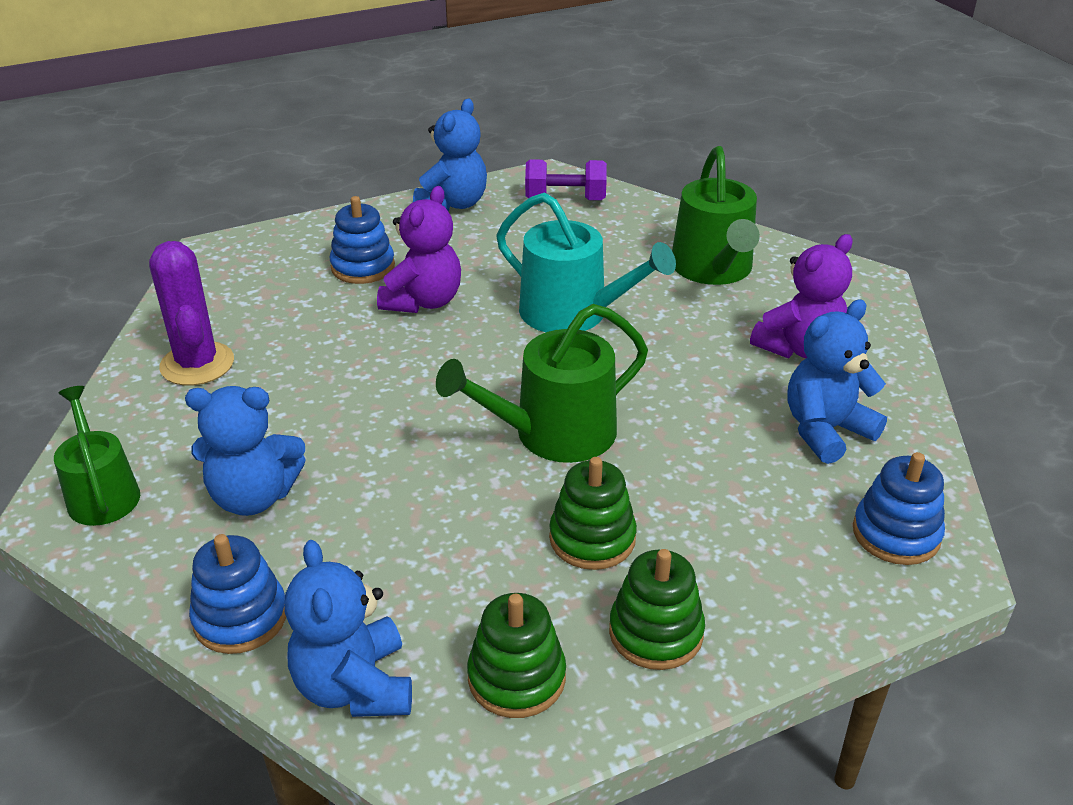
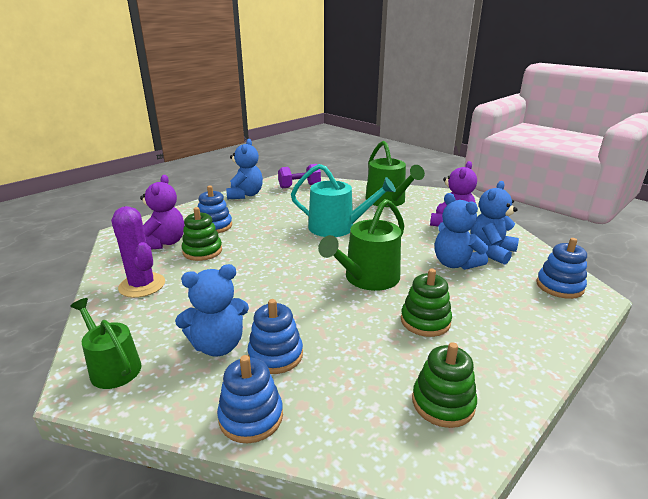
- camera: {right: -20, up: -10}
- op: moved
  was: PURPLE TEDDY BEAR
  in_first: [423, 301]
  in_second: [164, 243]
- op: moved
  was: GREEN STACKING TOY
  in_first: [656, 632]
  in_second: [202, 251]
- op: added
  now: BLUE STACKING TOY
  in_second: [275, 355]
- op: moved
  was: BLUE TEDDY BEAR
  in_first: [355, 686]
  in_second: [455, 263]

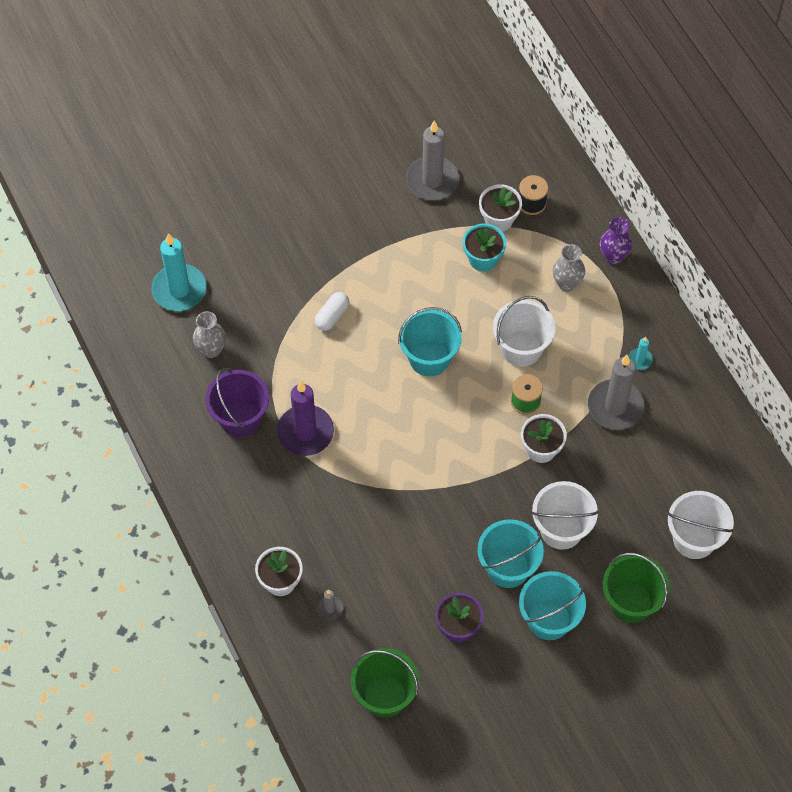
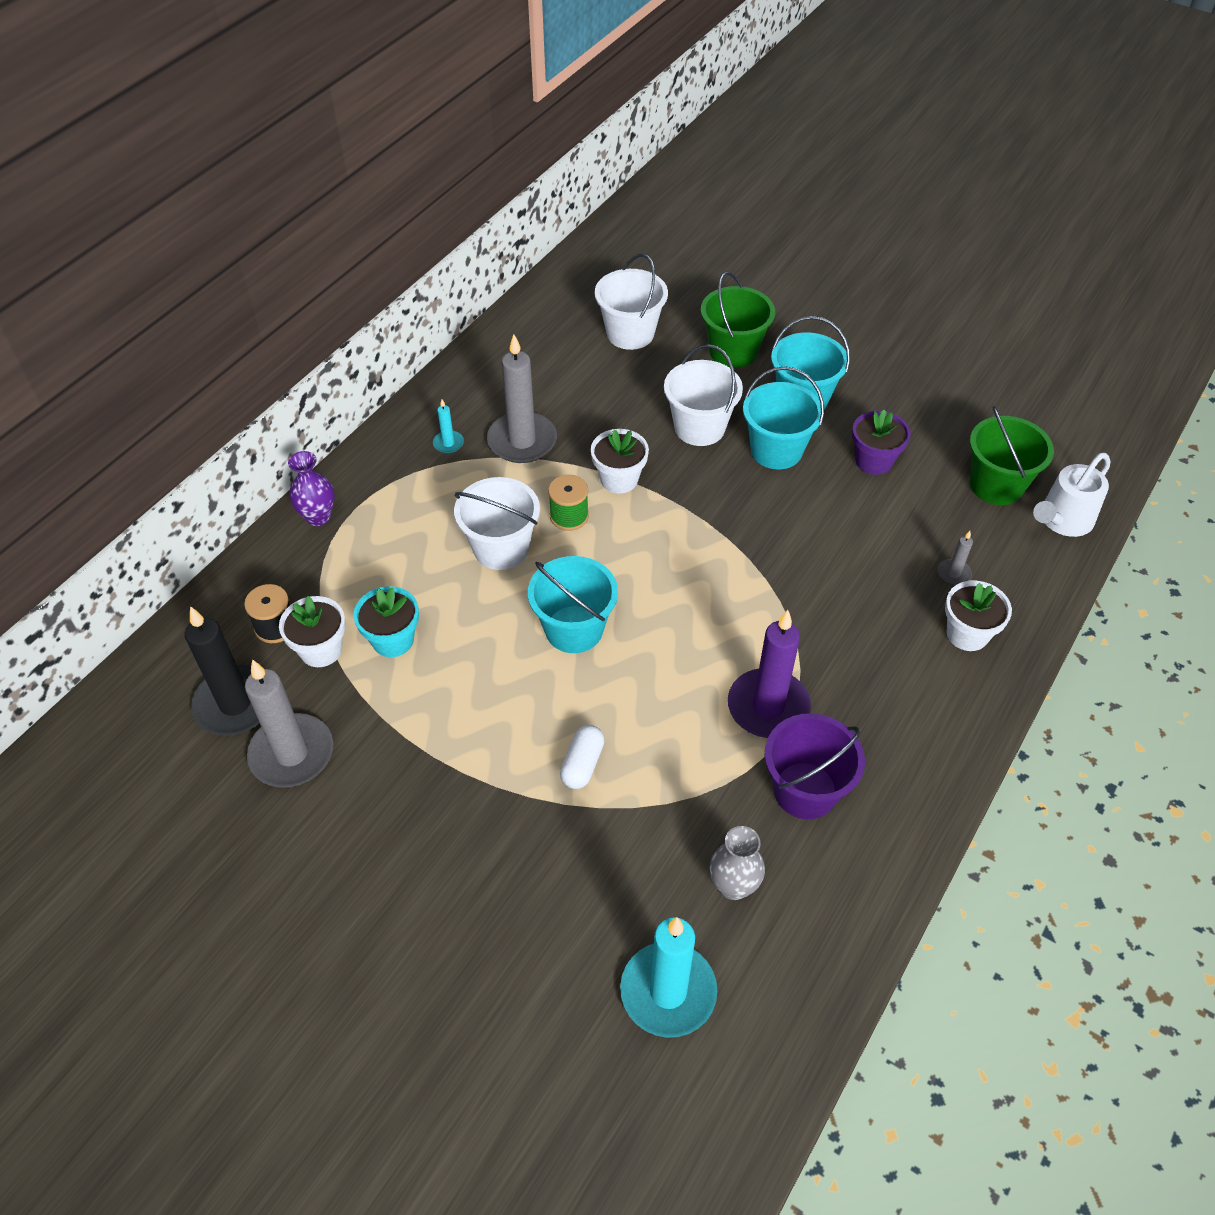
- camera: {right: -120, up: -10}
- op: added
  now: BLACK CANDLE
  in_second: [235, 704]
- op: turned
  was: WHITE CAPSULE
  in_first: [332, 316]
  in_second: [582, 764]
  clockwise: -75
- op: added
  now: WHITE WATERING CAN
  in_second: [1062, 521]
- op: removed
  was: GREY VASE
  in_first: [567, 283]

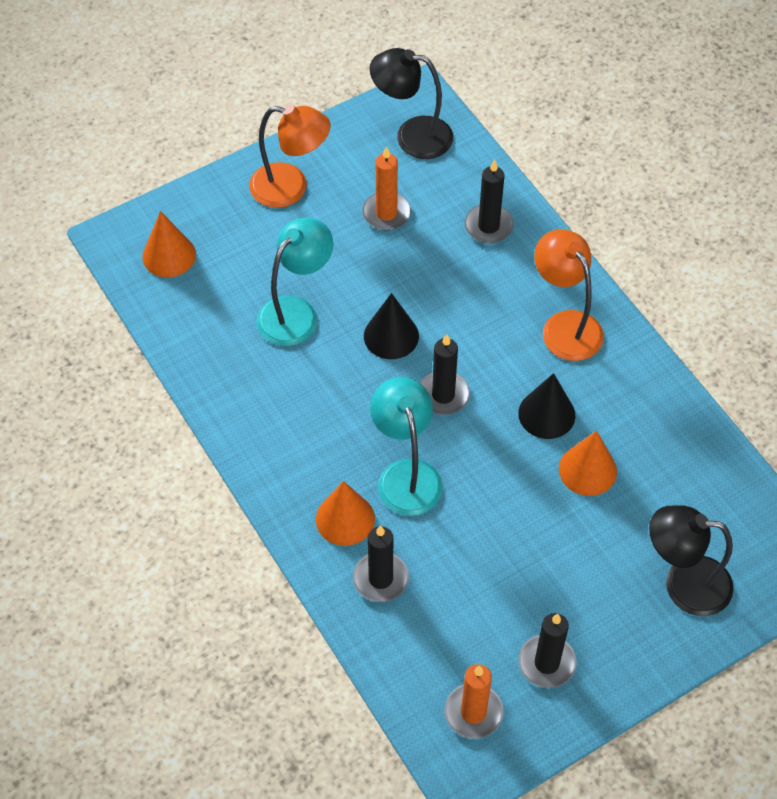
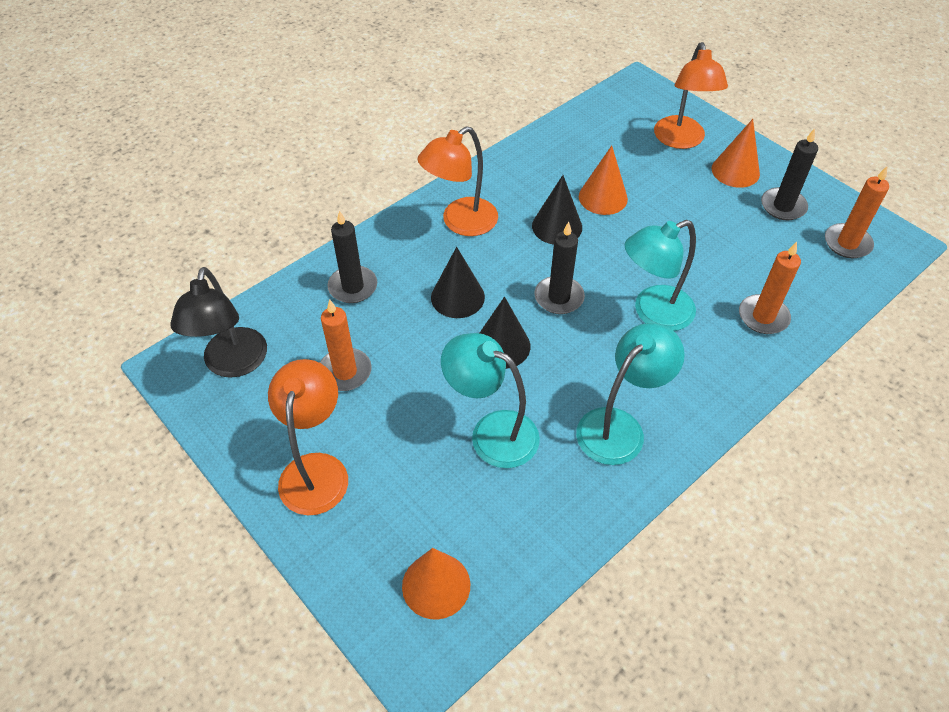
- camera: {right: -100, up: -5}
- op: added
  now: BLACK CONE
  in_second: [457, 297]
- op: added
  now: TURQUOISE LAMP
  in_second: [619, 426]
- op: recoloured
  was: BLACK LAMP
  now: ORANGE LAMP
  in_first: [683, 584]
  in_second: [681, 140]
- op: moved
  was: ORANGE CONE
  in_first: [345, 519]
  in_second: [735, 171]
- op: recoloured
  was: BLACK CANDLE
  now: ORANGE CANDLE
  in_first: [380, 578]
  in_second: [763, 316]

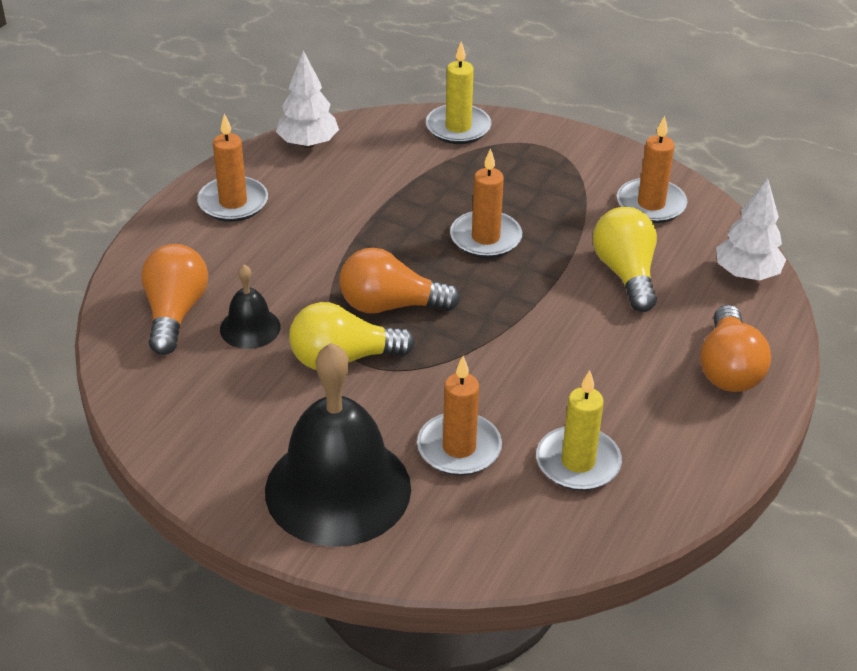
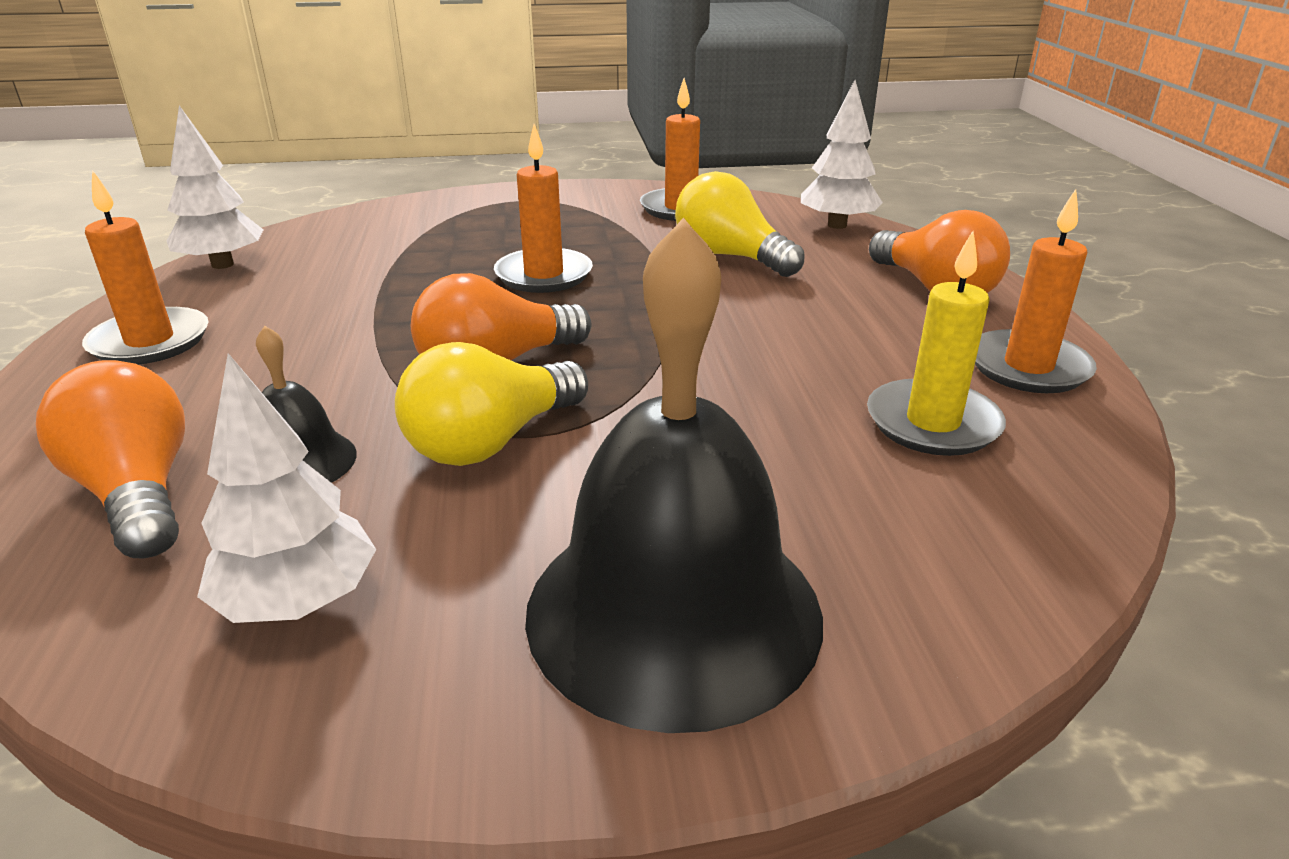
- camera: {right: -35, up: -10}
- op: added
  now: WHITE TREE
  in_second: [299, 602]
- op: moved
  was: ORANGE CANDLE
  in_first: [459, 448]
  in_second: [1028, 367]
- op: removed
  was: YELLOW CANDLE
  in_first: [458, 127]

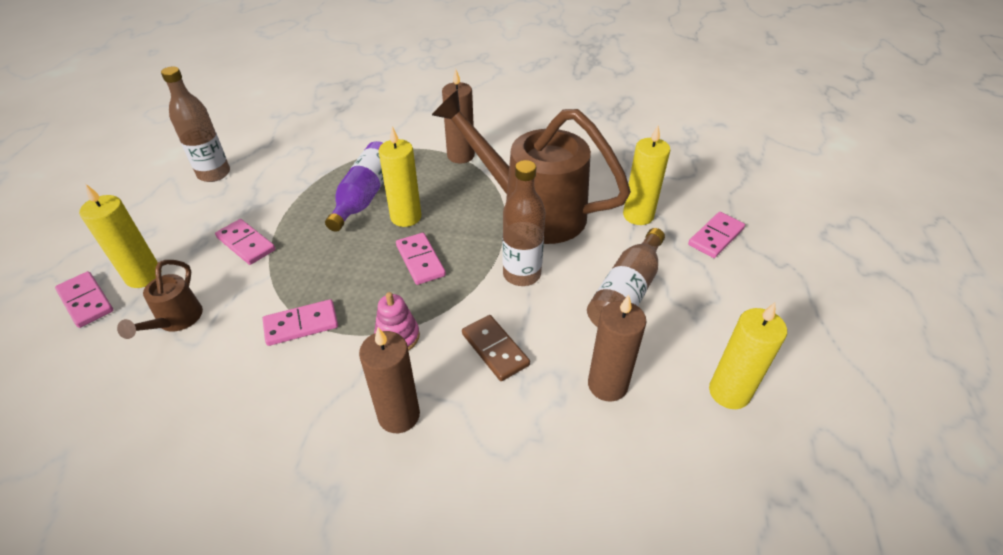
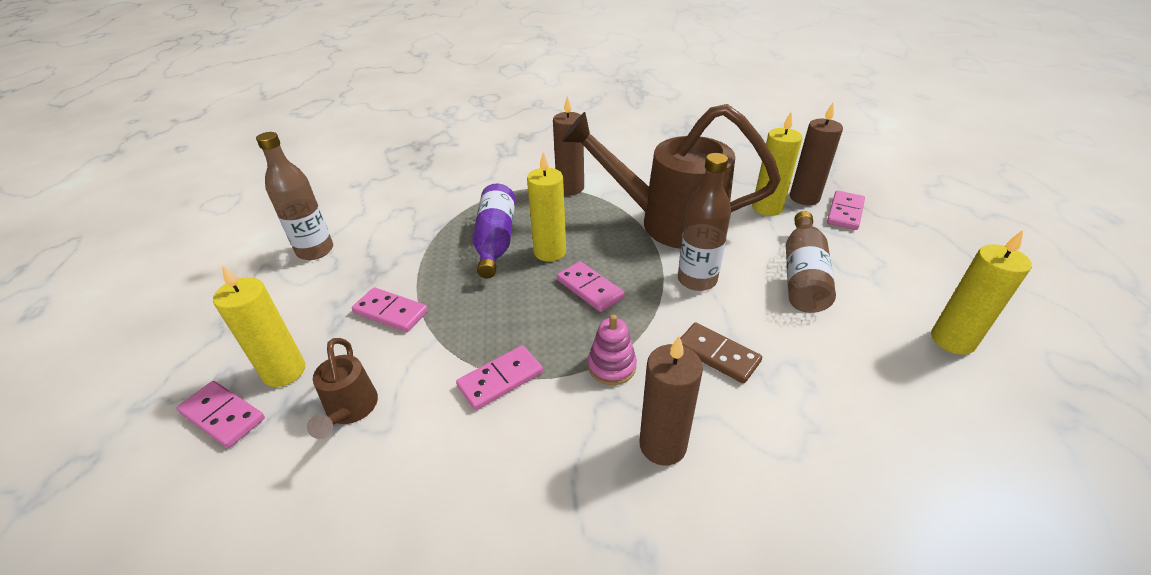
- camera: {right: -15, up: -5}
- op: moved
  was: BROWN CANDLE
  in_first: [607, 385]
  in_second: [804, 198]

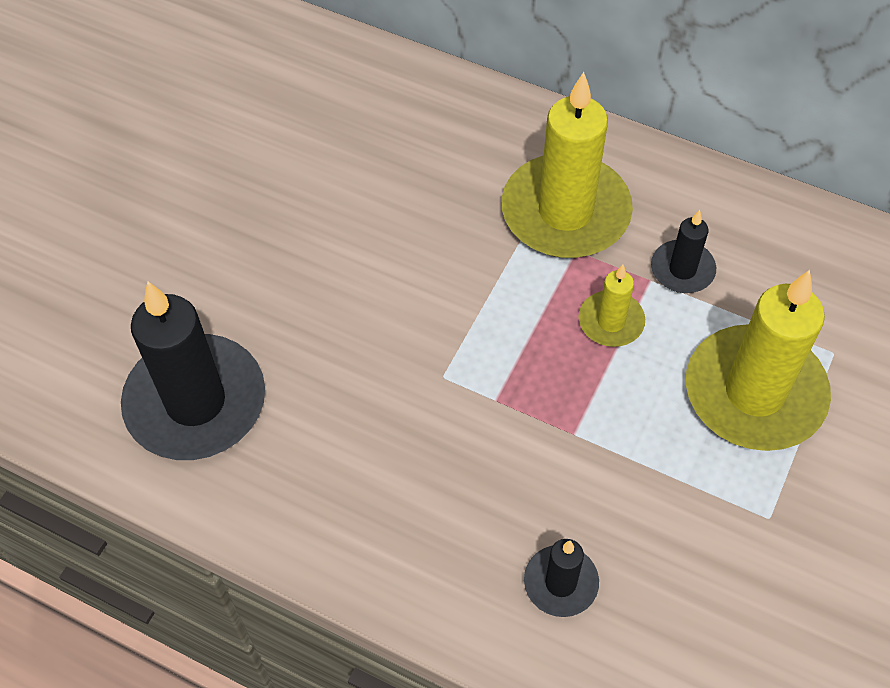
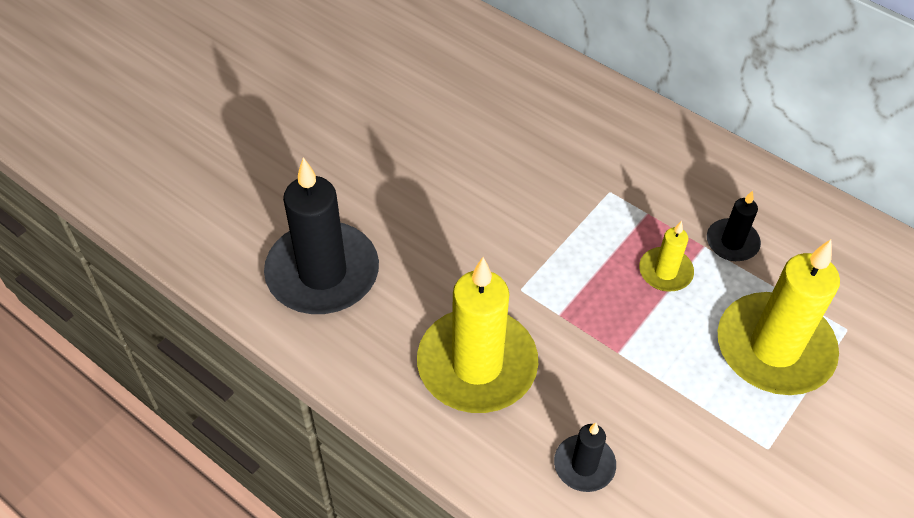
- camera: {right: 10, up: -5}
- op: moved
  was: YELLOW CANDLE
  in_first: [565, 212]
  in_second: [477, 364]

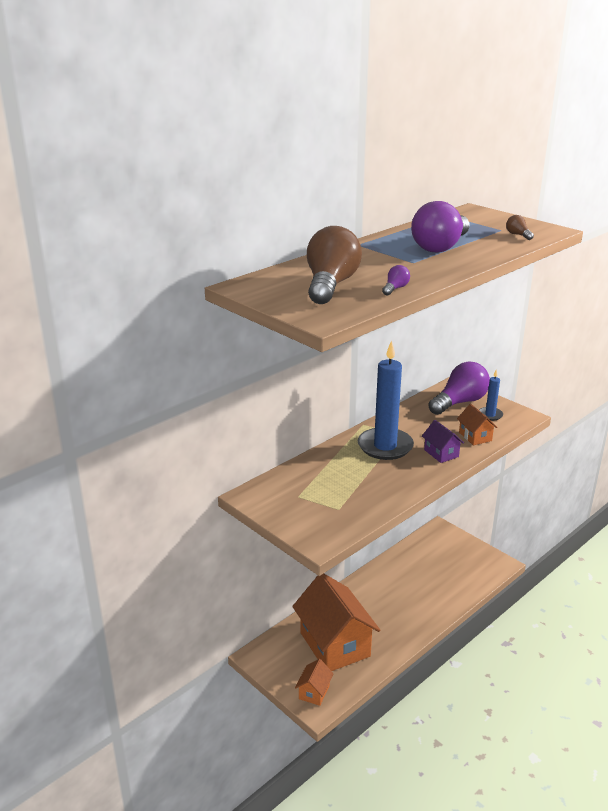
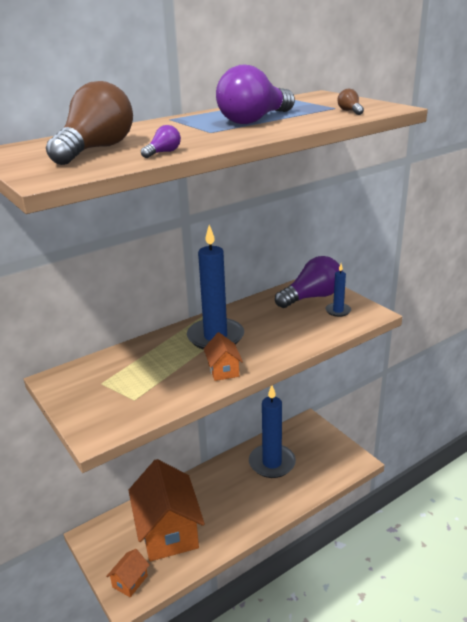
- camera: {right: 10, up: 0}
- op: moved
  was: ORANGE HOUSE
  in_first: [475, 436]
  in_second: [223, 370]
- op: added
  now: BLUE CANDLE
  in_second: [272, 463]
- op: removed
  was: PURPLE HOUSE
  in_first: [441, 453]

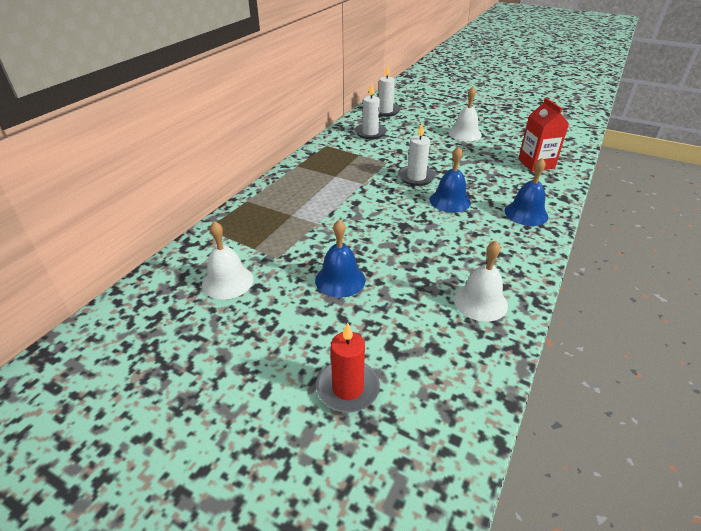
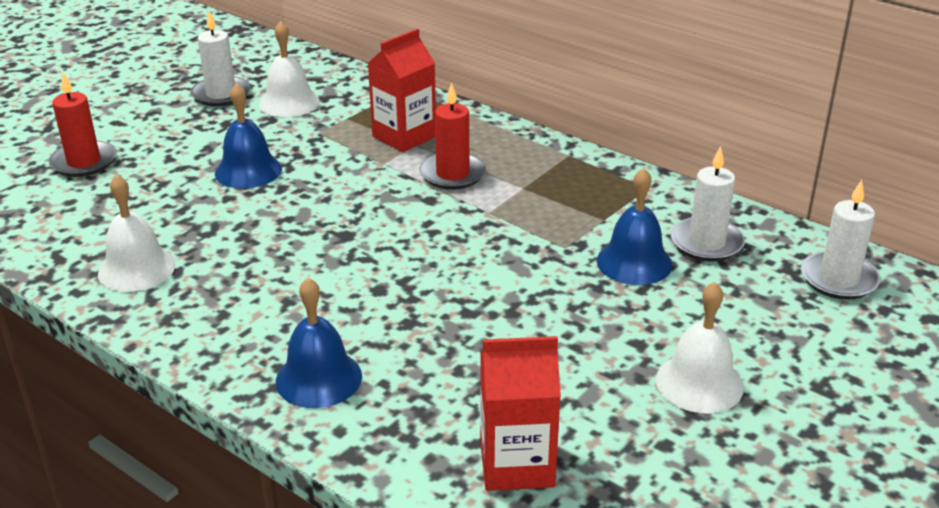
- camera: {right: 100, up: -5}
- op: moved
  was: WHITE CANDLE
  in_first: [416, 177]
  in_second: [221, 94]
- op: added
  now: RED CARTON
  in_second: [404, 136]
- op: added
  now: RED CANDLE
  in_second: [452, 174]
- op: moved
  was: BLUE BELL
  in_first: [450, 201]
  in_second: [634, 262]

